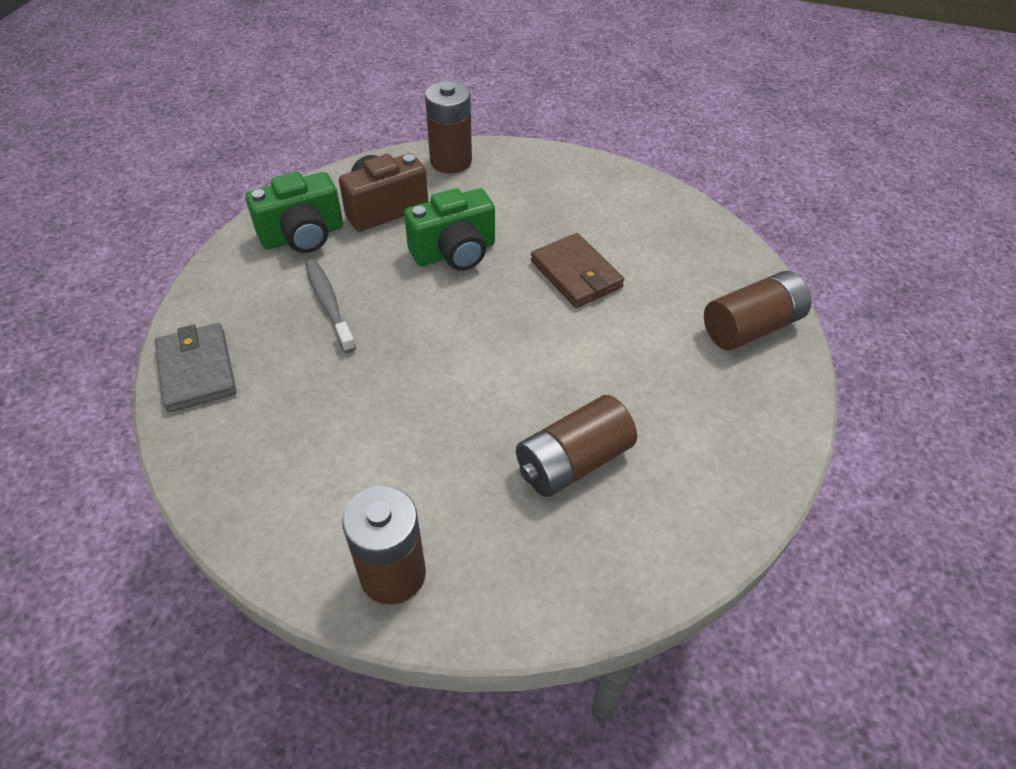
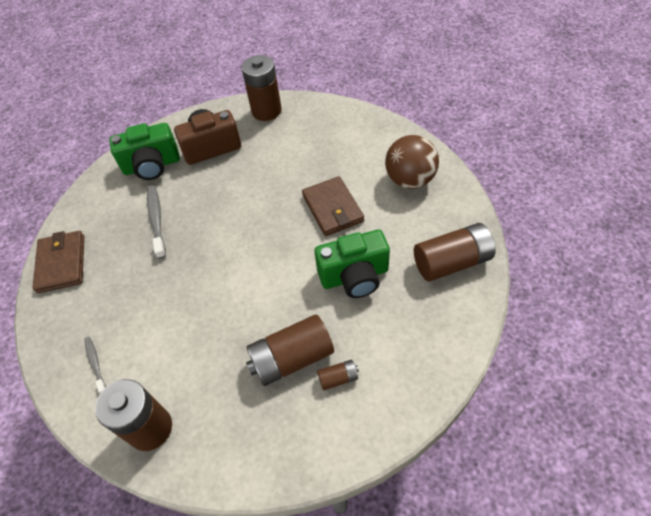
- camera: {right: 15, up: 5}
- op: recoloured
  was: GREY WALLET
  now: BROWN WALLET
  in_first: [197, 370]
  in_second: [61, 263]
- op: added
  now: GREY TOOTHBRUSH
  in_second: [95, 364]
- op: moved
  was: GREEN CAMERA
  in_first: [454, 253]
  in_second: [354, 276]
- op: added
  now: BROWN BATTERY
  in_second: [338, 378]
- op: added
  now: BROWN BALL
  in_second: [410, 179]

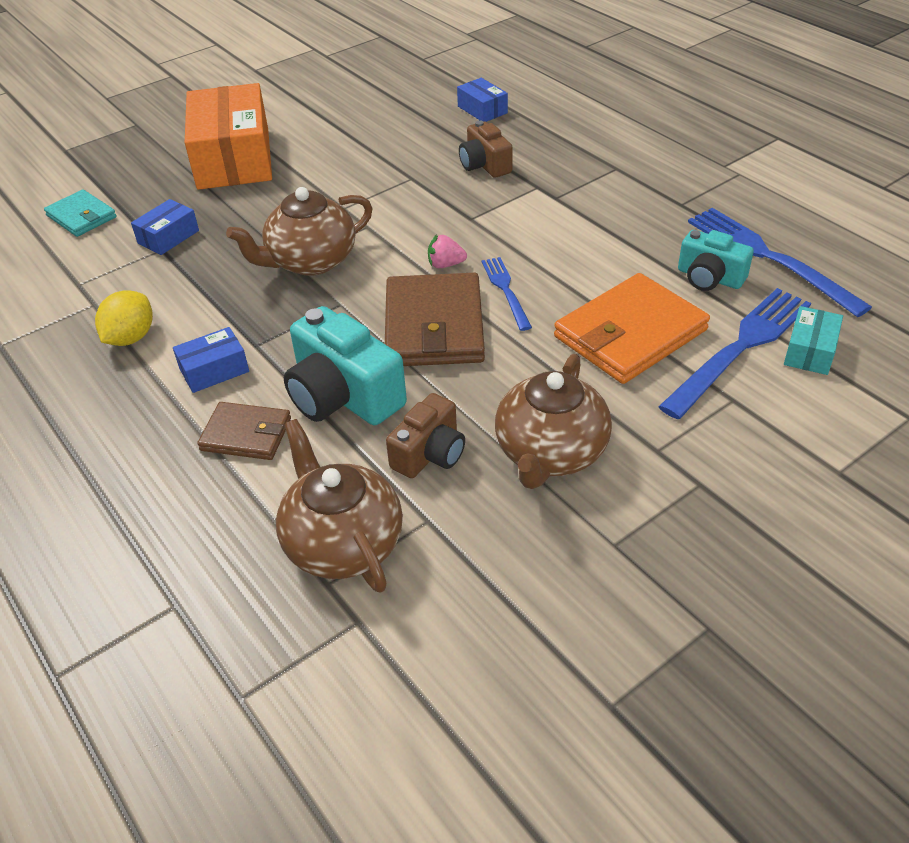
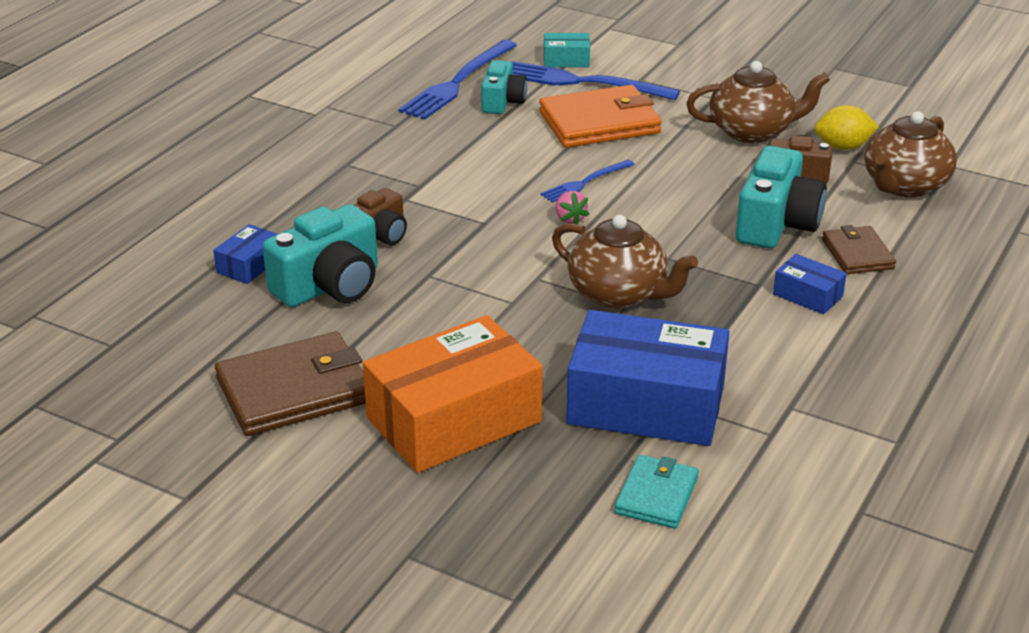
- camera: {right: -115, up: -10}
- op: moved
  was: BROWN WALLET
  in_first: [434, 326]
  in_second: [294, 390]
- op: added
  now: TURQUOISE CAMERA
  in_second: [329, 286]
- op: turned
  was: ORANGE WALLET
  in_first: [630, 334]
  in_second: [599, 122]
  clockwise: -45
- op: resized
  was: BLUE BOX
  in_first: [168, 237]
  in_second: [646, 404]
  ratio: 2.26
- op: moved
  was: YELLOW LEMON
  in_first: [131, 338]
  in_second: [843, 147]

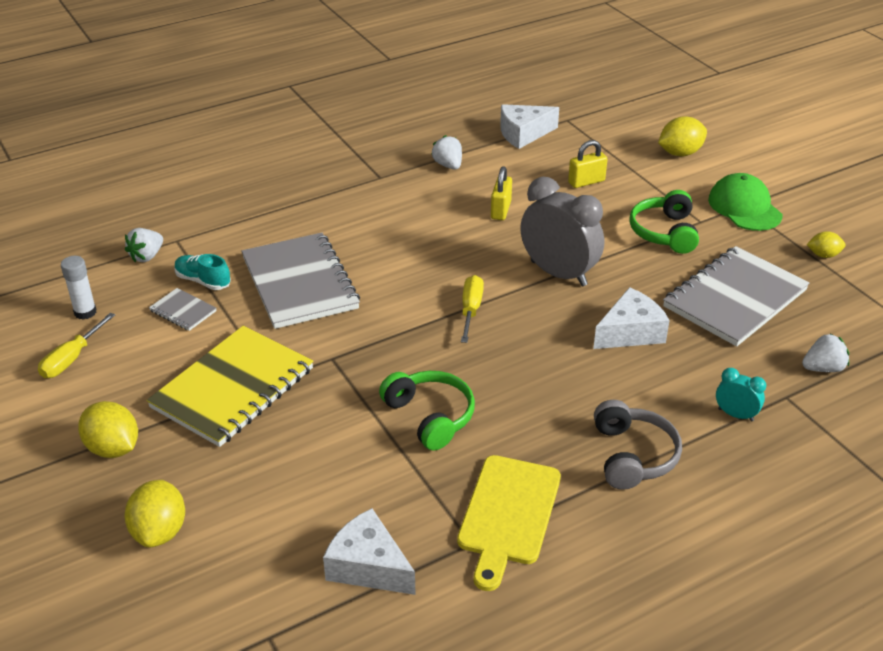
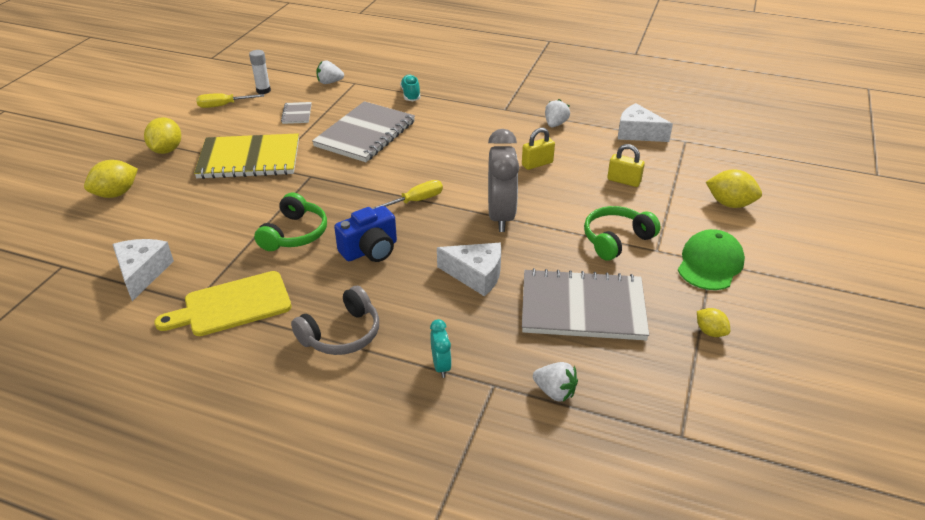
- camera: {right: 50, up: 0}
- op: added
  now: BLUE CAMERA
  in_second: [370, 250]
- op: moved
  was: TURQUOISE SHOE
  in_first: [203, 281]
  in_second: [411, 95]

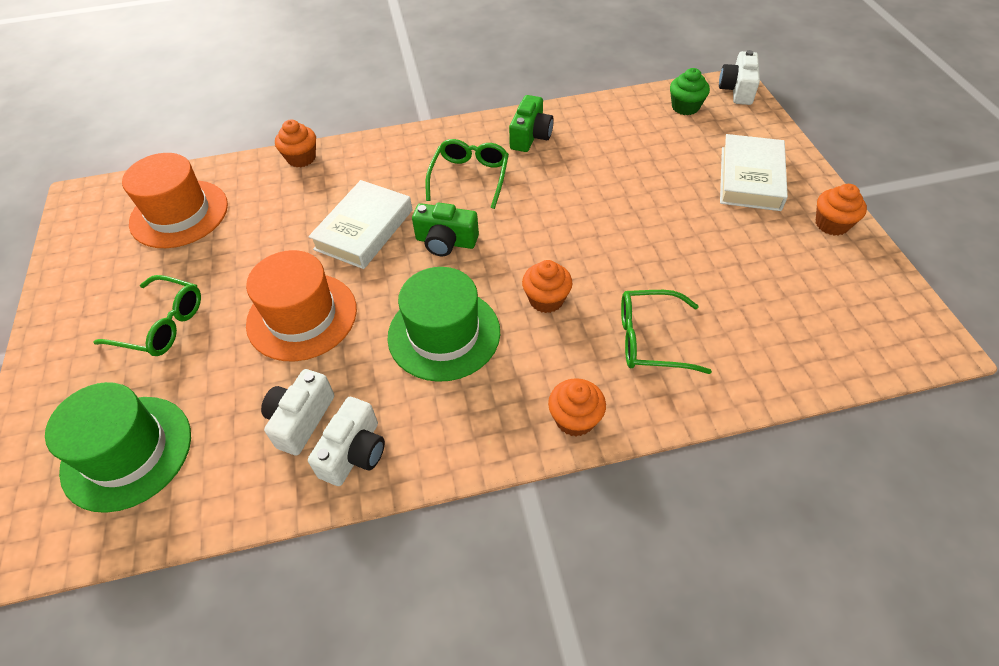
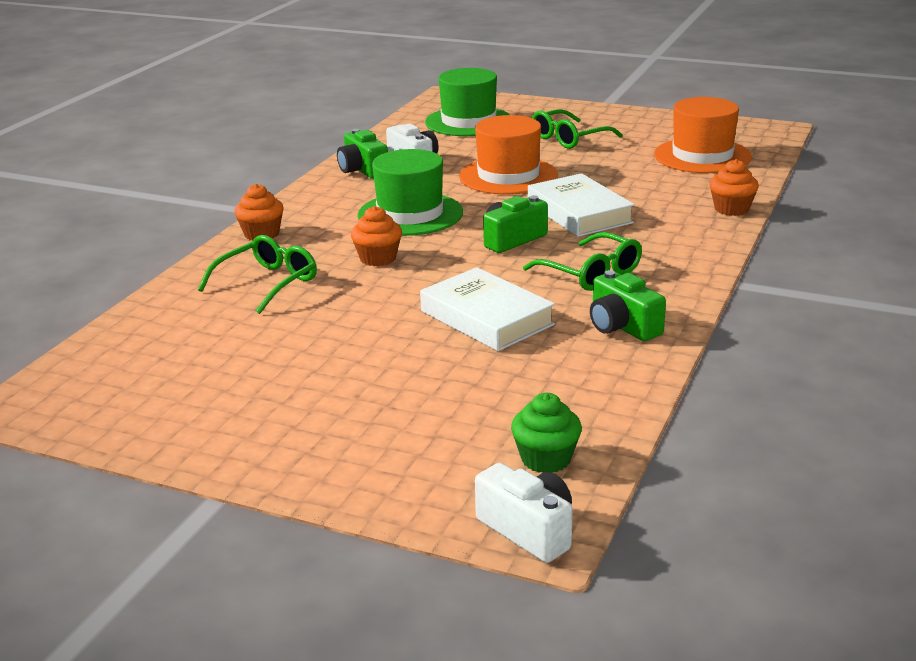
- camera: {right: 125, up: -25}
- op: recoloured
  was: WHITE CAMERA
  now: GREEN CAMERA
  in_first: [354, 452]
  in_second: [363, 170]
- op: moved
  was: WHITE BOOK
  in_first: [750, 178]
  in_second: [486, 318]
- op: removed
  was: ORANGE CUPCAKE
  in_first: [831, 224]

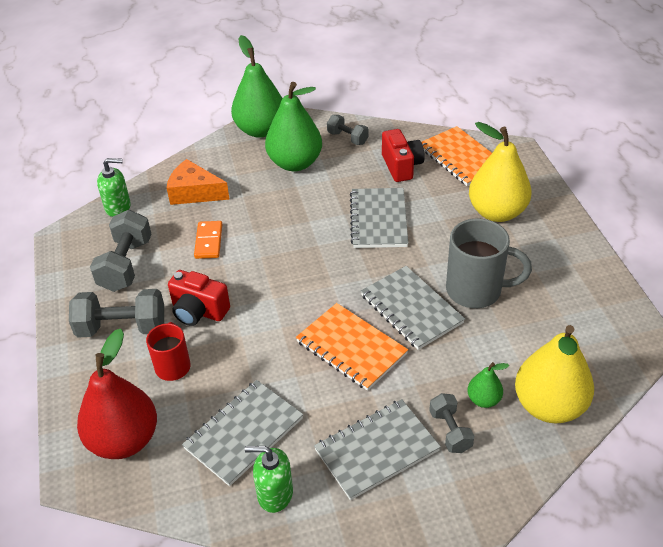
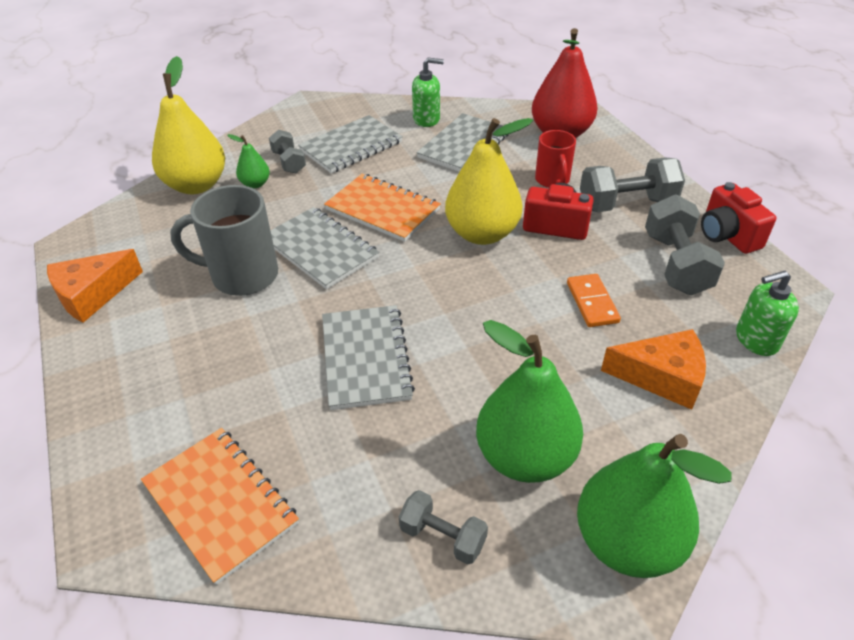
- camera: {right: 170, up: 0}
- op: added
  now: ORANGE CHEESE
  in_second: [93, 294]
- op: moved
  was: YELLOW PEAR
  in_first: [497, 212]
  in_second: [482, 233]
- op: moved
  was: RED CAMERA
  in_first: [401, 166]
  in_second: [727, 235]

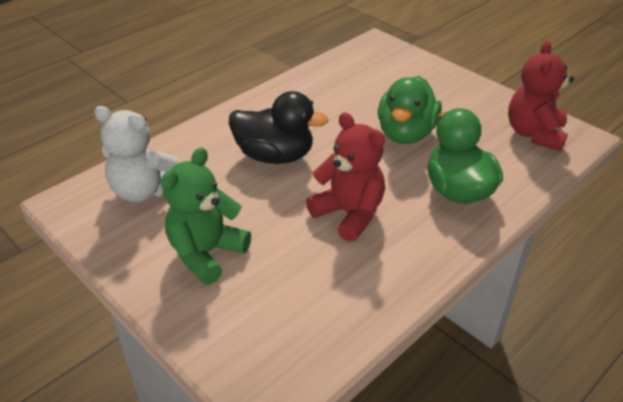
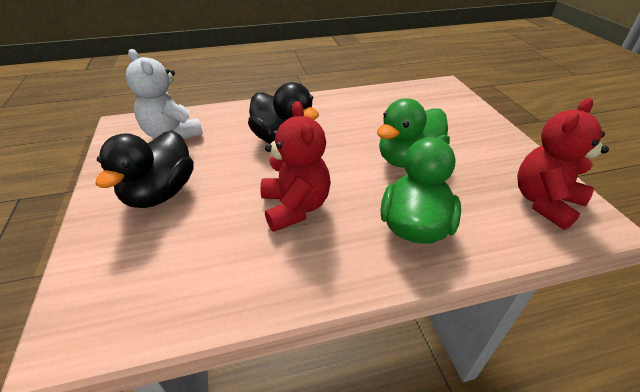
- camera: {right: 30, up: 0}
- op: replaced
  was: GREEN TEDDY BEAR
  now: BLACK DUCK
  in_first: [206, 253]
  in_second: [160, 193]

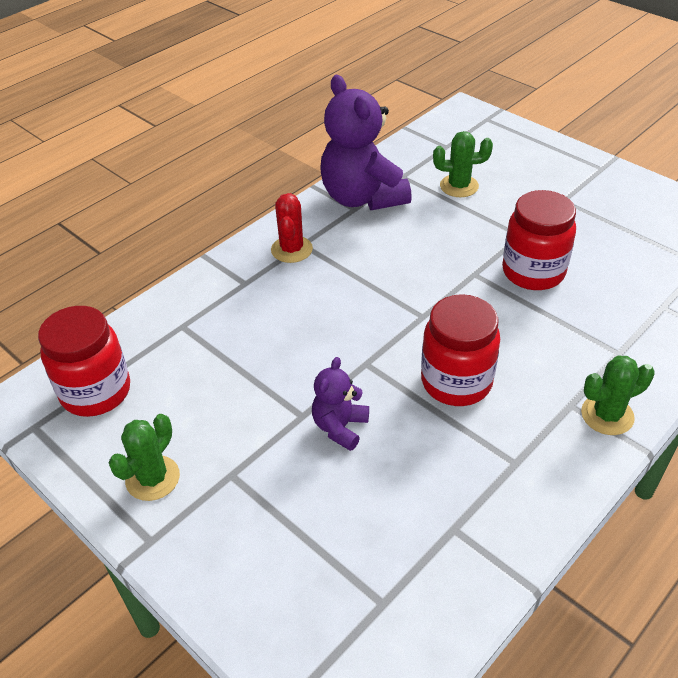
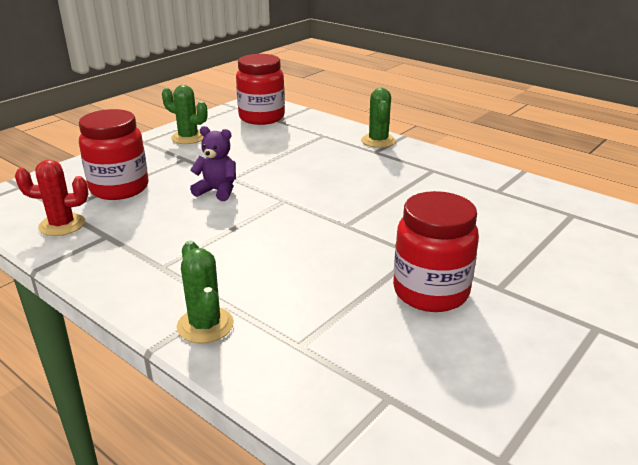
- camera: {right: 85, up: -15}
- op: moved
  was: RED CACTUS
  in_first: [291, 249]
  in_second: [62, 225]
- op: moved
  was: RED JAR
  in_first: [456, 382]
  in_second: [119, 188]
- op: moved
  was: GREEN CACTUS
  in_first: [459, 186]
  in_second: [378, 141]
- op: removed
  was: PURPLE TEDDY BEAR
  in_first: [362, 197]

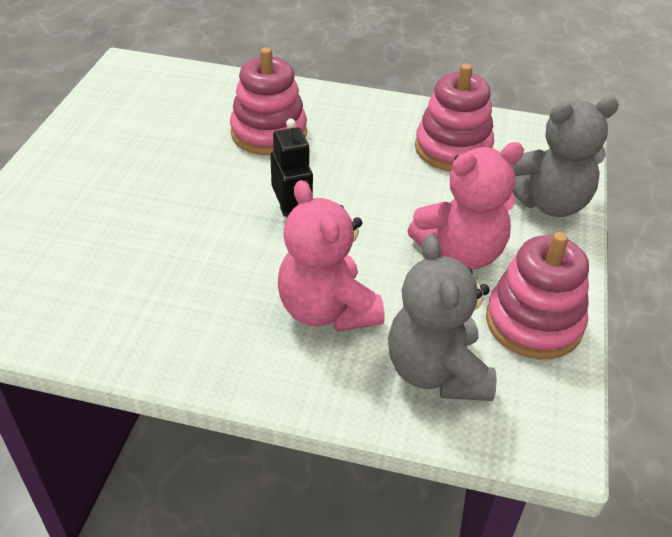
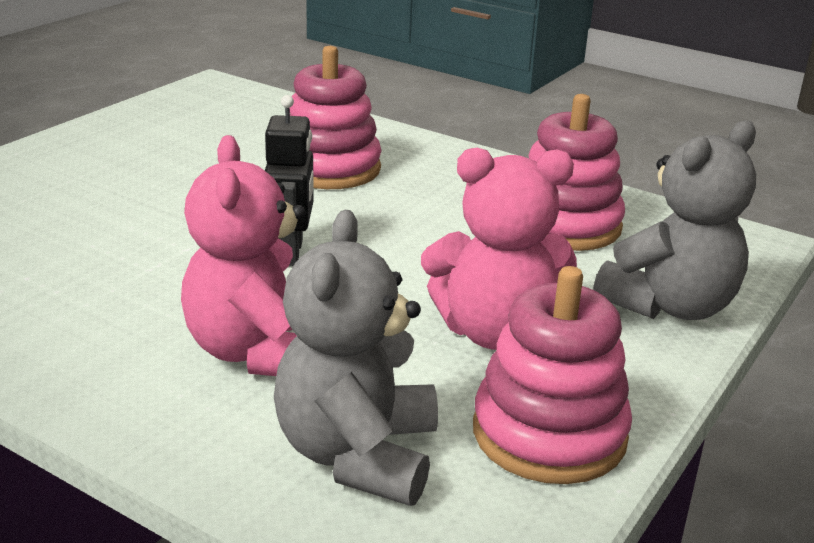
- camera: {right: 20, up: -15}
- op: turned
  was: GREY TEDDY BEAR
  in_first: [549, 203]
  in_second: [670, 306]
  clockwise: -45

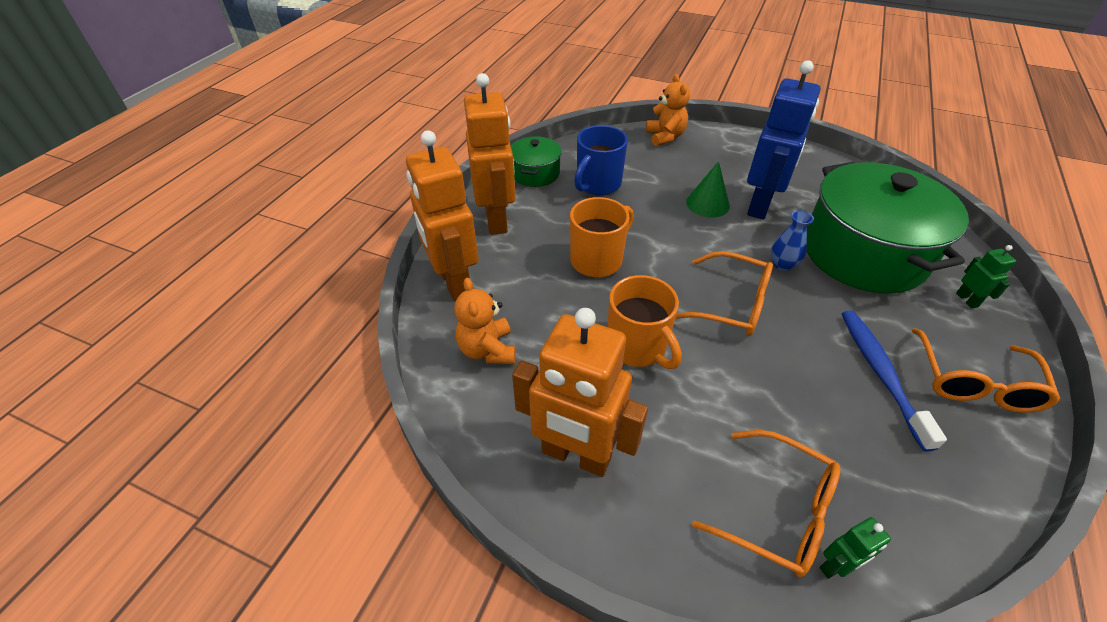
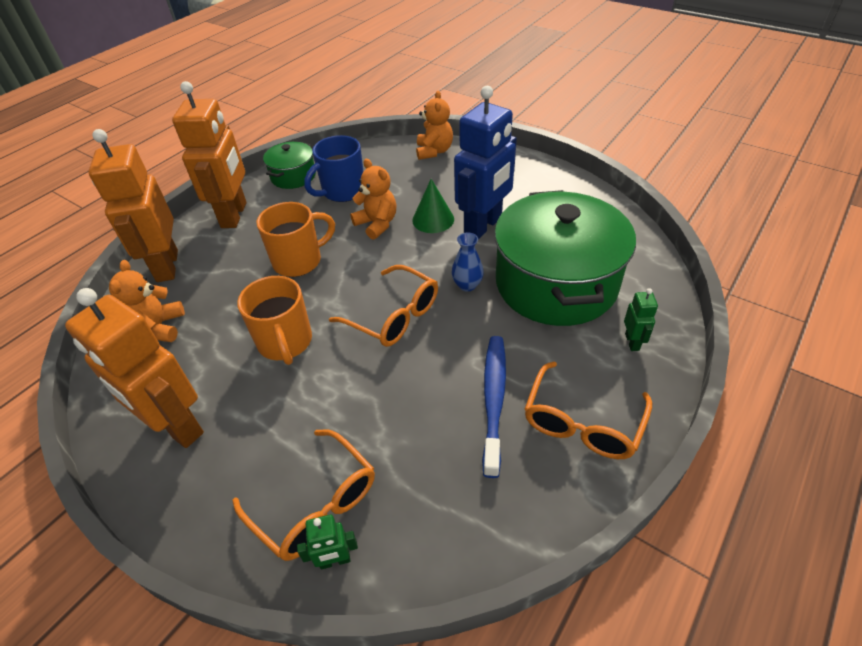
- camera: {right: 15, up: 0}
- op: added
  now: ORANGE TEDDY BEAR
  in_second: [377, 224]

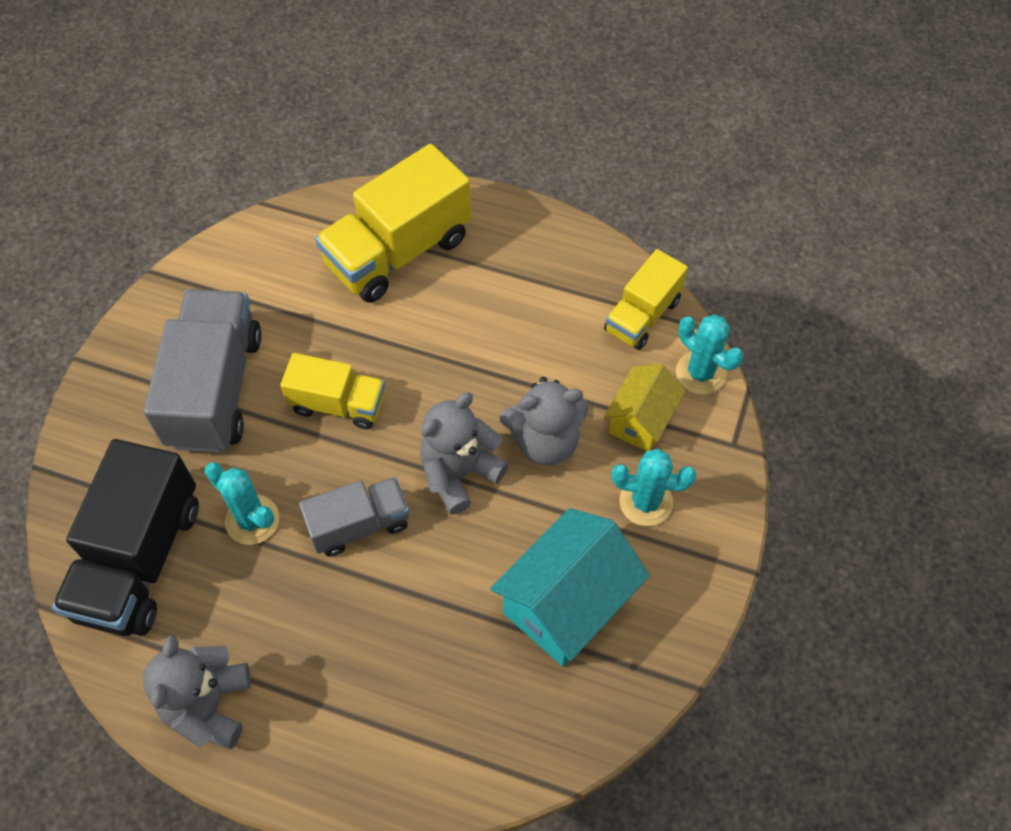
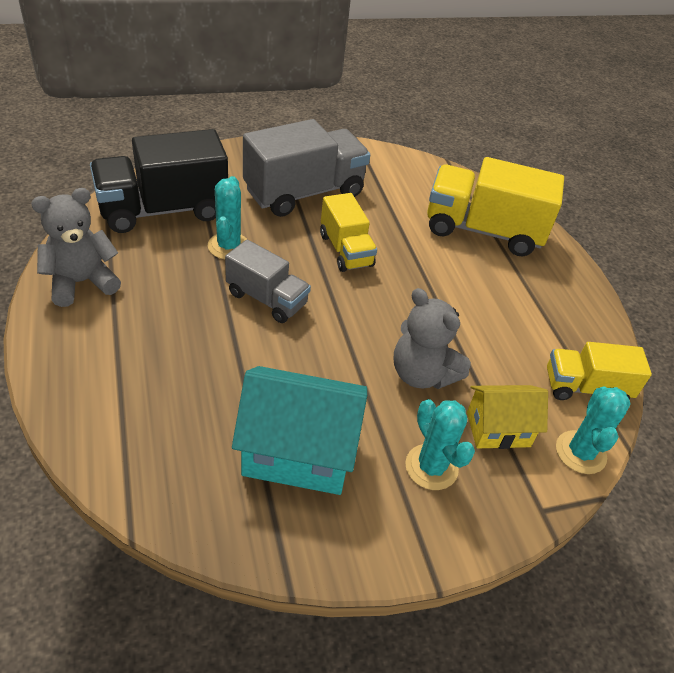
- camera: {right: 50, up: -15}
- op: removed
  was: GREY TEDDY BEAR
  in_first: [459, 473]

